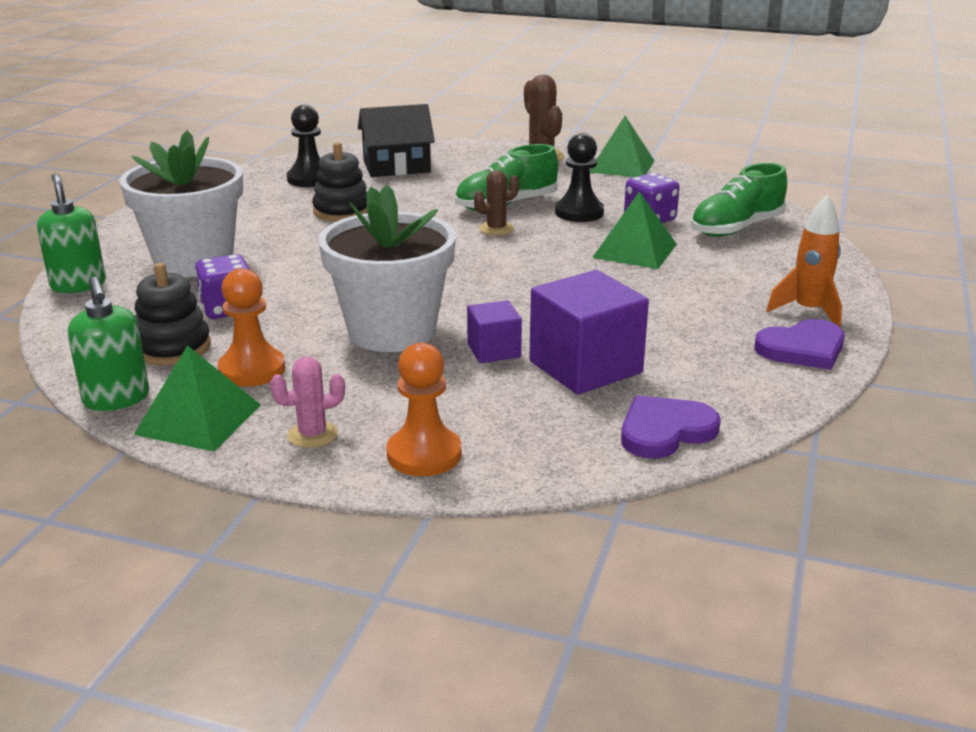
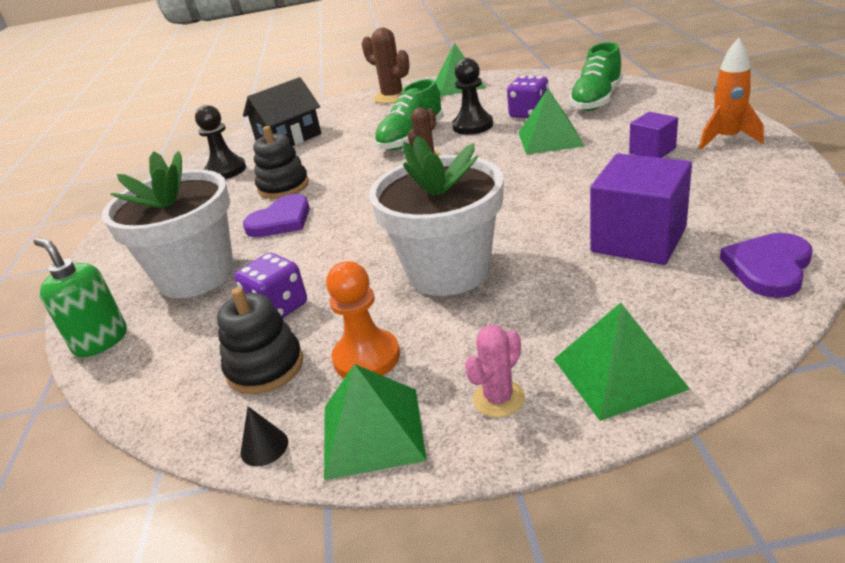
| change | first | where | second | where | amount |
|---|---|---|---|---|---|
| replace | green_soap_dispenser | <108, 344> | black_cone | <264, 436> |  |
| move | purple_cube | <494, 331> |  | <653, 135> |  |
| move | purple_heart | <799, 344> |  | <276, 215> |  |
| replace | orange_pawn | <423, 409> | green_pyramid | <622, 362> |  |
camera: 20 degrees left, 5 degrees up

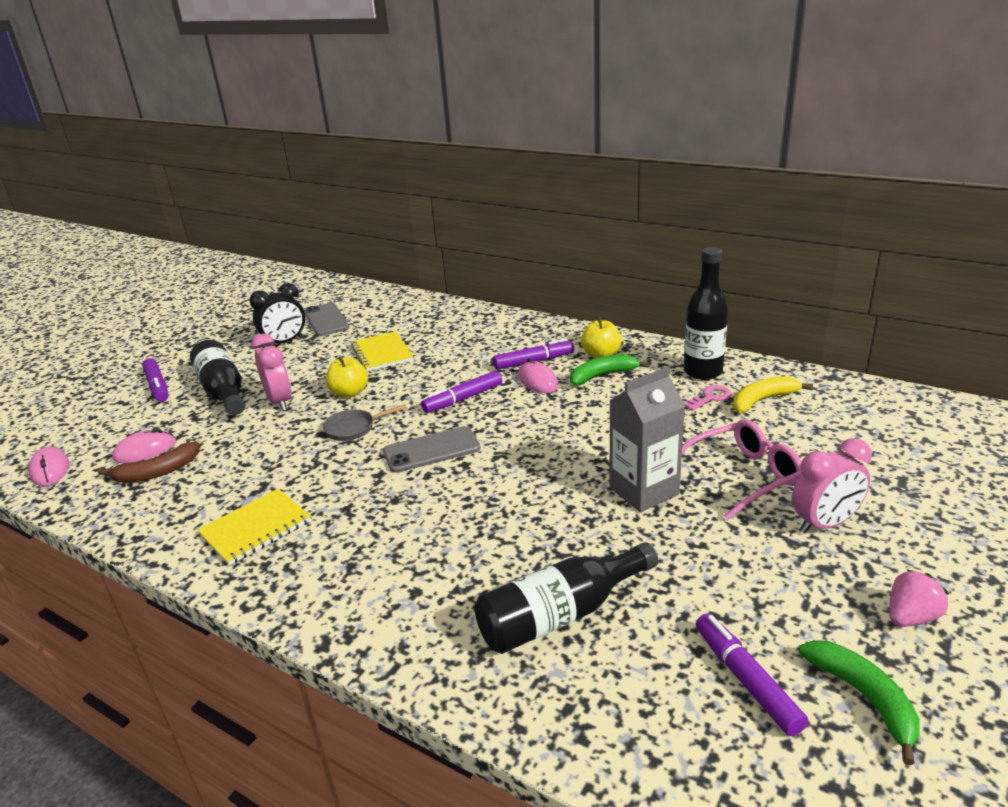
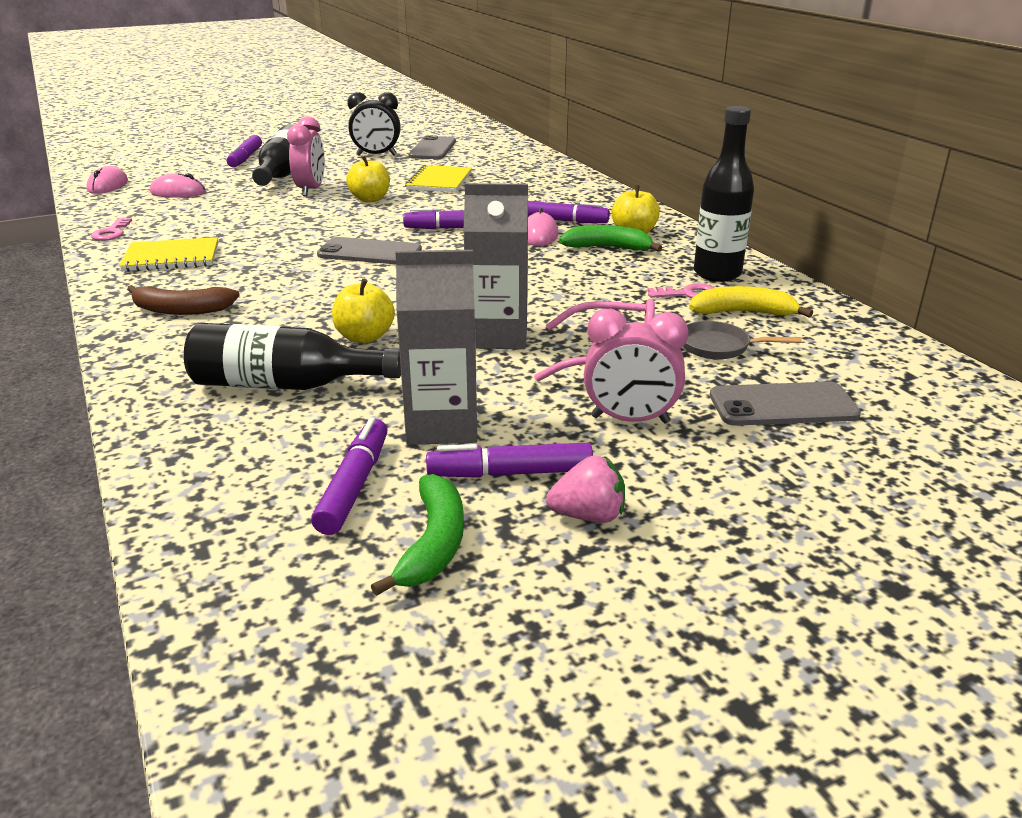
| change | first | where | second | where | amount |
|---|---|---|---|---|---|
| move | grey_pan | <364, 422> |  | <742, 340> |  |
| move | brown_banana | <149, 462> |  | <183, 300> |  |
| insert |  |  | pink_key | <111, 229> |  |
| insert |  |  | grey_carton | <436, 347> |  |
| insert |  |  | yellow_apple | <363, 311> |  |
| insert |  |  | grey_phone | <785, 404> |  |
| insert |  |  | purple_marker | <509, 460> |  |
camera: 30 degrees right, 0 degrees up

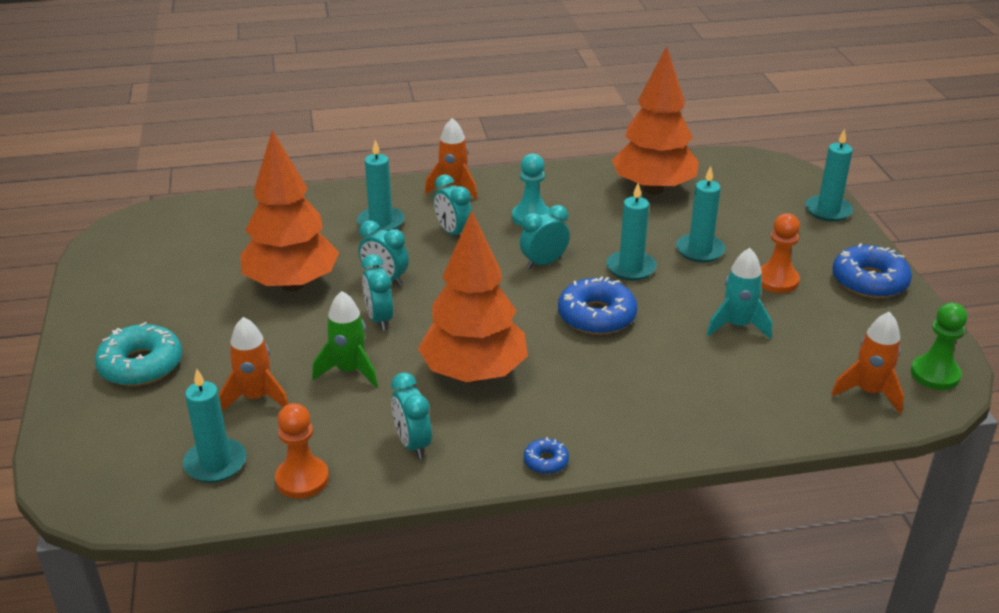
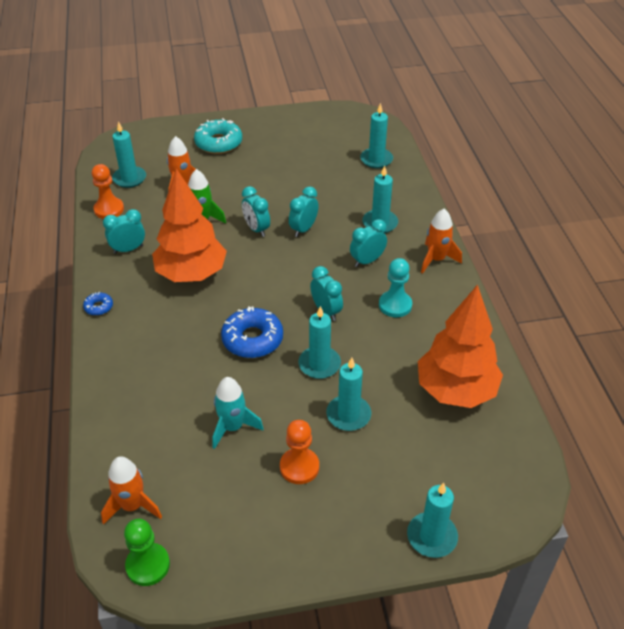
| change | first | where | second | where | amount |
|---|---|---|---|---|---|
| delete | orange_tree | <289, 210> |  |  |  |
| delete | blue_donut | <872, 270> |  |  |  |
| rotate | turquoise_clock | <377, 292> |  | <256, 211> | 105 degrees counterclockwise |
| insert |  |  | turquoise_candle | <376, 135> |  |
camera: 90 degrees right, 10 degrees up

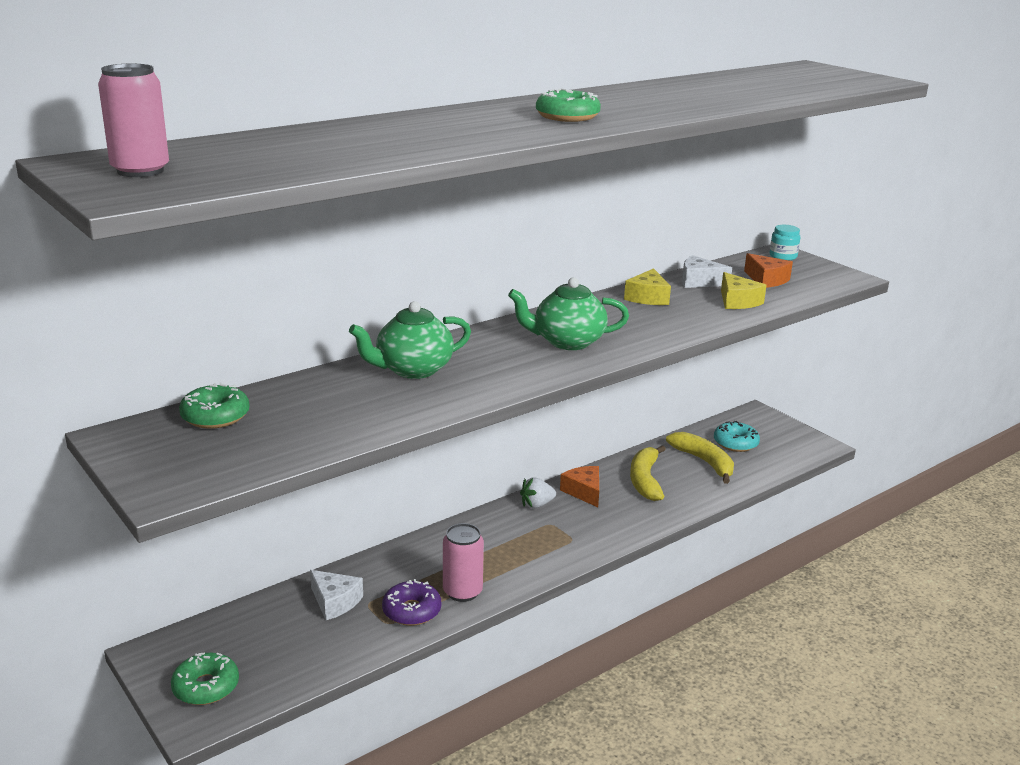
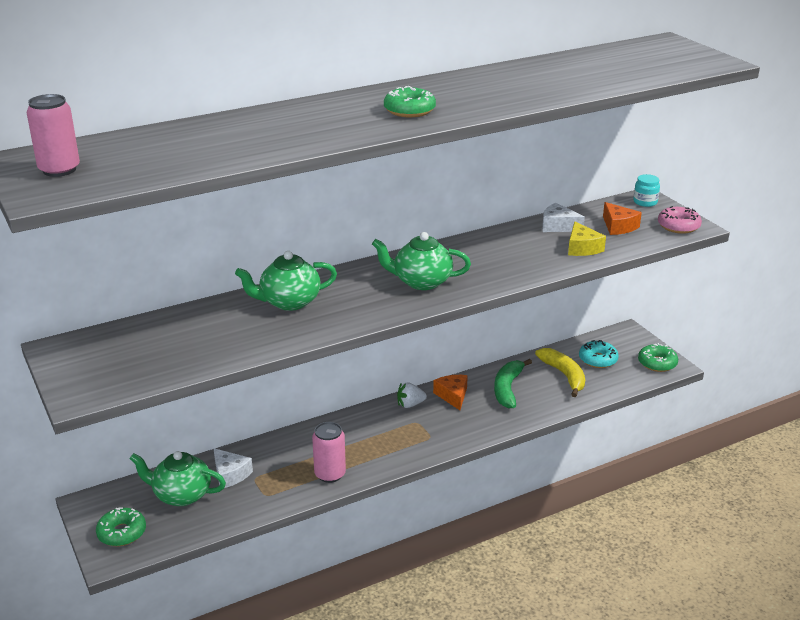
| change | first | where | second | where | amount |
|---|---|---|---|---|---|
| delete | yellow_cheese | <647, 286> |  |  |  |
| move | green_donut | <214, 405> |  | <658, 357> |  |
| recolor | yellow_banana | <648, 473> | green_banana | <513, 383> |  |
| delete | purple_donut | <411, 602> |  |  |  |
| insert |  |  | pink_donut | <680, 220> |  |
| insert |  |  | green_teapot | <178, 478> |  |
camera: 10 degrees right, 5 degrees up

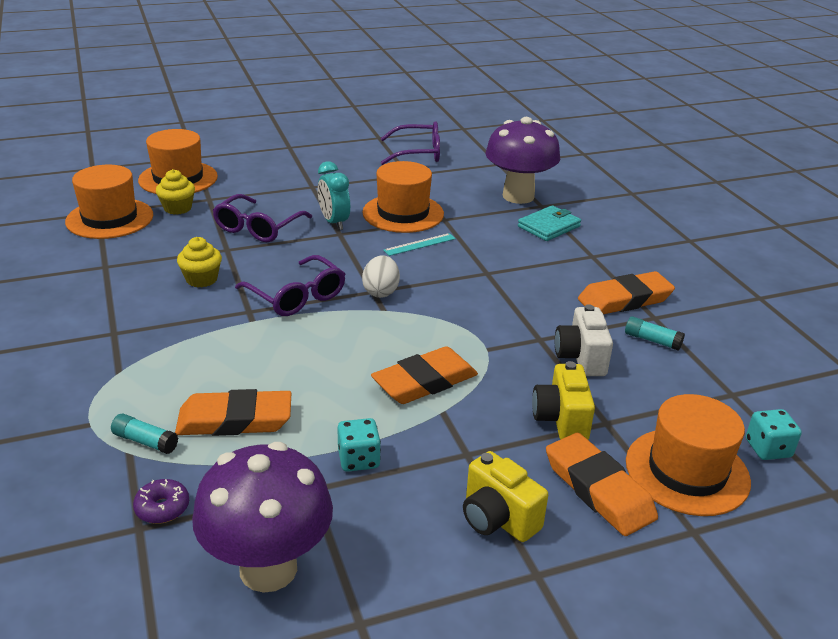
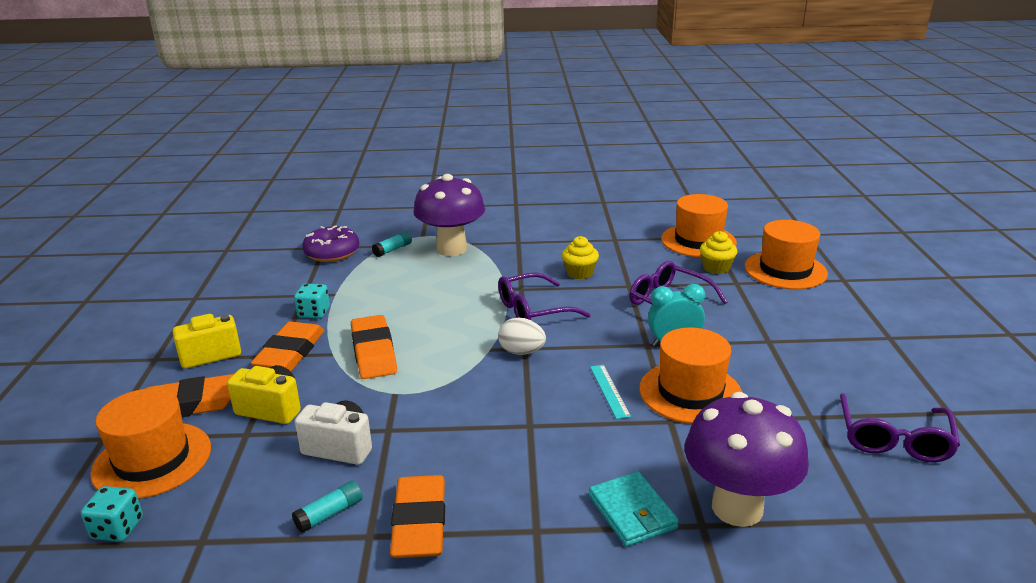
| change | first | where | second | where | amount |
|---|---|---|---|---|---|
| move | orange_eraser | <233, 412> |  | <287, 346> |  |
| move | purple_mushroom | <262, 517> |  | <449, 215> |  |
| resize | purple_donut | <161, 501> |  | <330, 244> | x1.80 |
camera: 110 degrees right, 5 degrees down

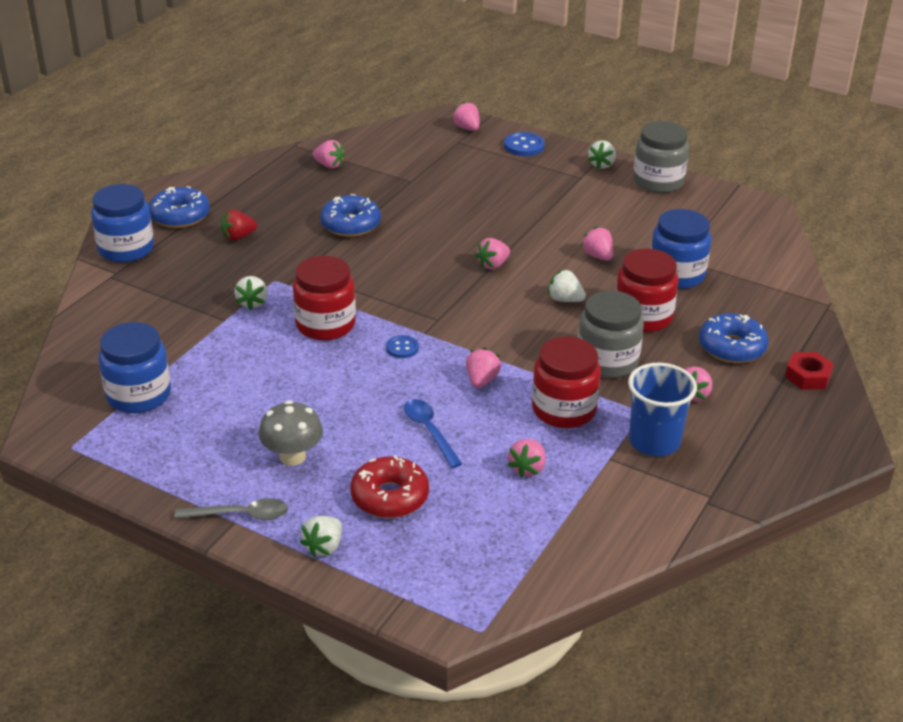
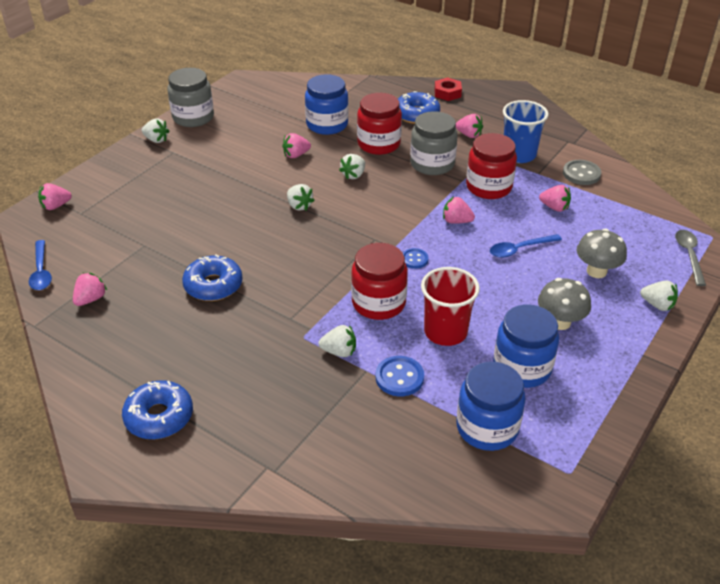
| change | first | where | second | where | amount |
|---|---|---|---|---|---|
| move | blue_button | <524, 144> |  | <400, 376> |  |
| move | blue_jar | <122, 223> |  | <526, 346> |  |
| delete | red_strawberry | <239, 225> |  |  |  |
| recolor | pink_strawberry | <492, 253> | white_strawberry | <301, 197> |  |
| replace | red_donut | <389, 487> | grey_mushroom | <602, 253> |  |
| move | grey_spoon | <231, 509> |  | <690, 258> |  |
| insert |  |  | grey_button | <582, 172> |  |
| insert |  |  | blue_spoon | <40, 265> |  |
| insert |  |  | red_cup | <450, 306> |  |
camera: 85 degrees left, 5 degrees up

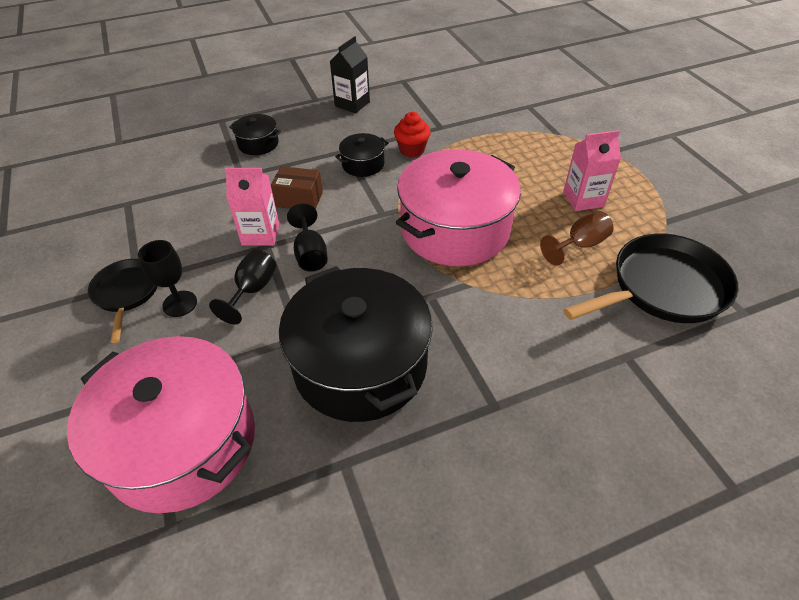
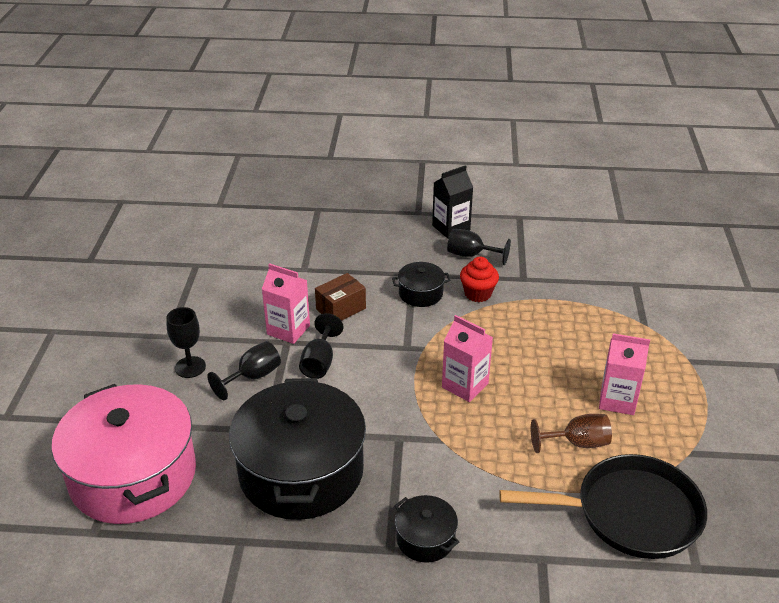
| change | first | where | second | where | amount |
|---|---|---|---|---|---|
| move | black_pot | <255, 134> |  | <426, 529> |  |
| replace | pink_pot | <458, 207> | pink_carton | <467, 358> |  |
| rotate | brown_box | <297, 187> |  | <340, 297> | 75 degrees counterclockwise |
| delete | black_pan | <123, 301> |  |  |  |
| insert |  |  | black_goblet | <479, 247> |  |
camera: 25 degrees right, 10 degrees down

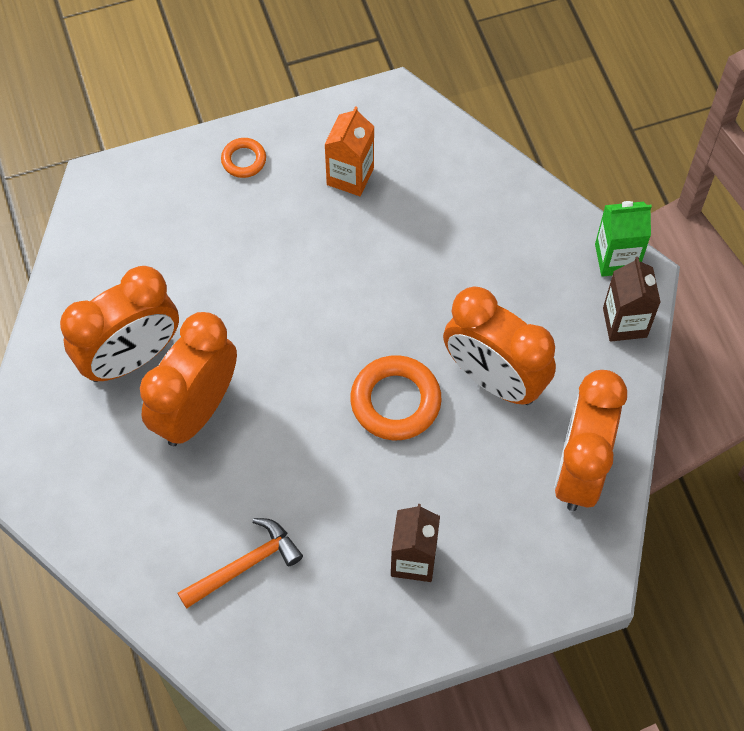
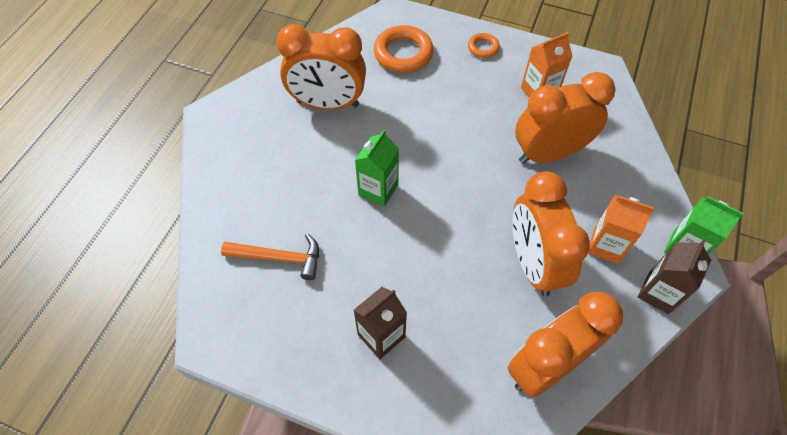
| change | first | where | second | where | amount |
|---|---|---|---|---|---|
| move | orange_clock | <188, 379> |  | <565, 118> |  |
| move | orange_ring | <395, 397> |  | <404, 49> |  |
| insert |  |  | green_carton | <377, 168> |  |
| insert |  |  | orange_carton | <621, 229> |  |
camera: 40 degrees right, 5 degrees down

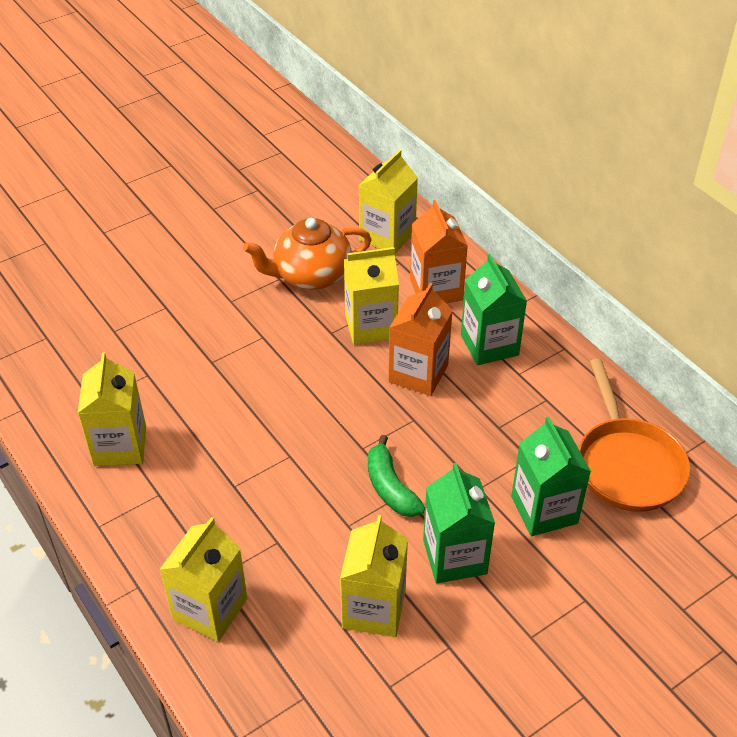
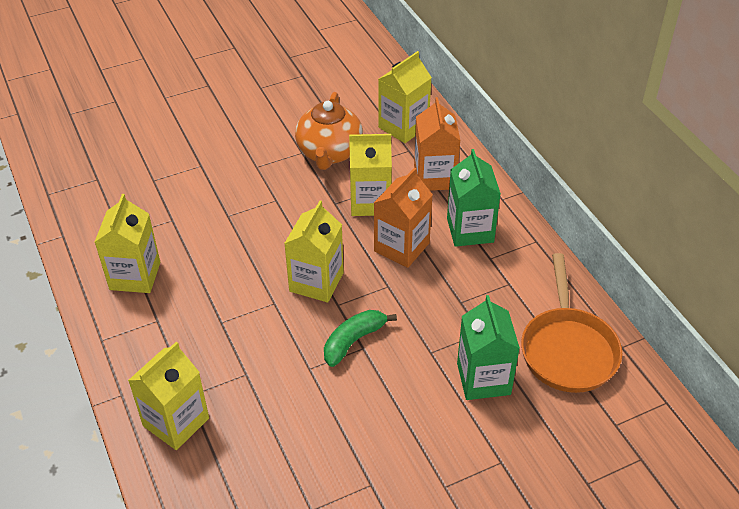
| change | first | where | second | where | amount |
|---|---|---|---|---|---|
| rotate | orange_teapot | <307, 254> |  | <329, 131> | 75 degrees counterclockwise |
| rotate | green_banana | <396, 476> |  | <360, 338> | 60 degrees clockwise |
| delete | green_carton | <459, 523> |  |  |  |
| move | yellow_carton | <374, 576> |  | <314, 252> |  |
camera: 10 degrees right, 0 degrees up

